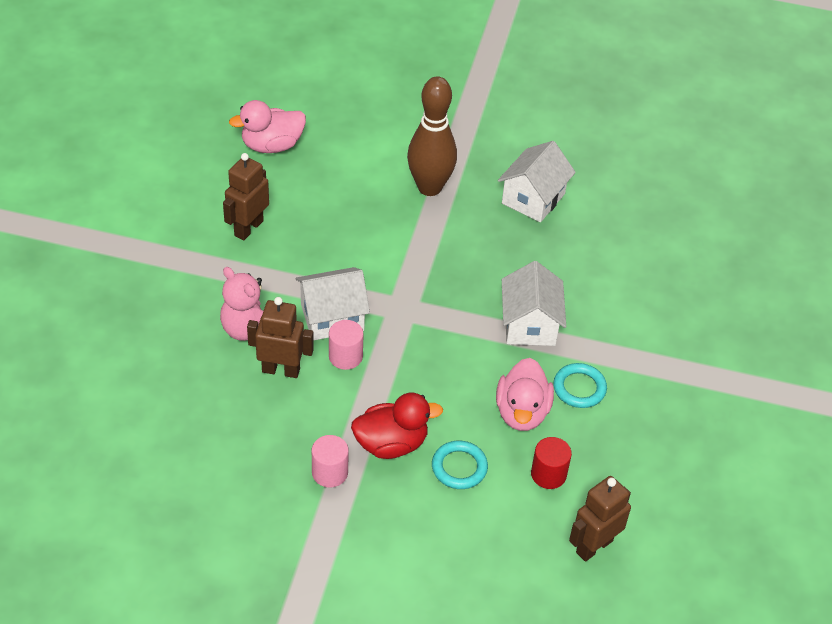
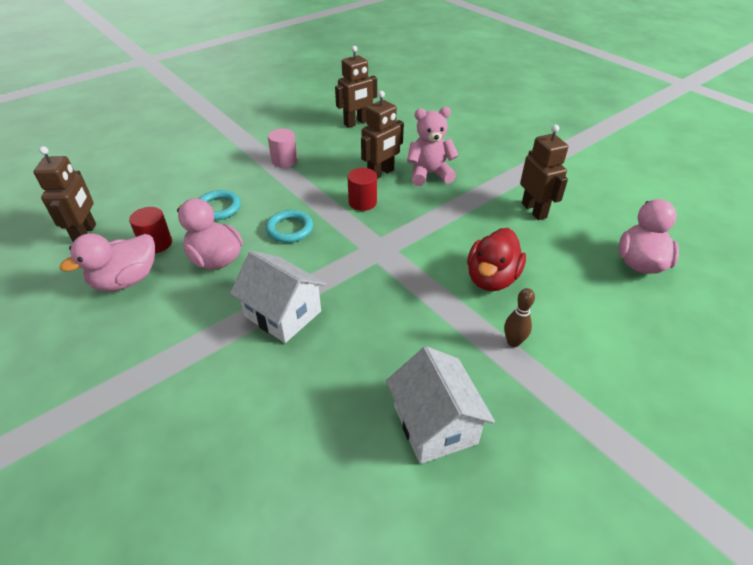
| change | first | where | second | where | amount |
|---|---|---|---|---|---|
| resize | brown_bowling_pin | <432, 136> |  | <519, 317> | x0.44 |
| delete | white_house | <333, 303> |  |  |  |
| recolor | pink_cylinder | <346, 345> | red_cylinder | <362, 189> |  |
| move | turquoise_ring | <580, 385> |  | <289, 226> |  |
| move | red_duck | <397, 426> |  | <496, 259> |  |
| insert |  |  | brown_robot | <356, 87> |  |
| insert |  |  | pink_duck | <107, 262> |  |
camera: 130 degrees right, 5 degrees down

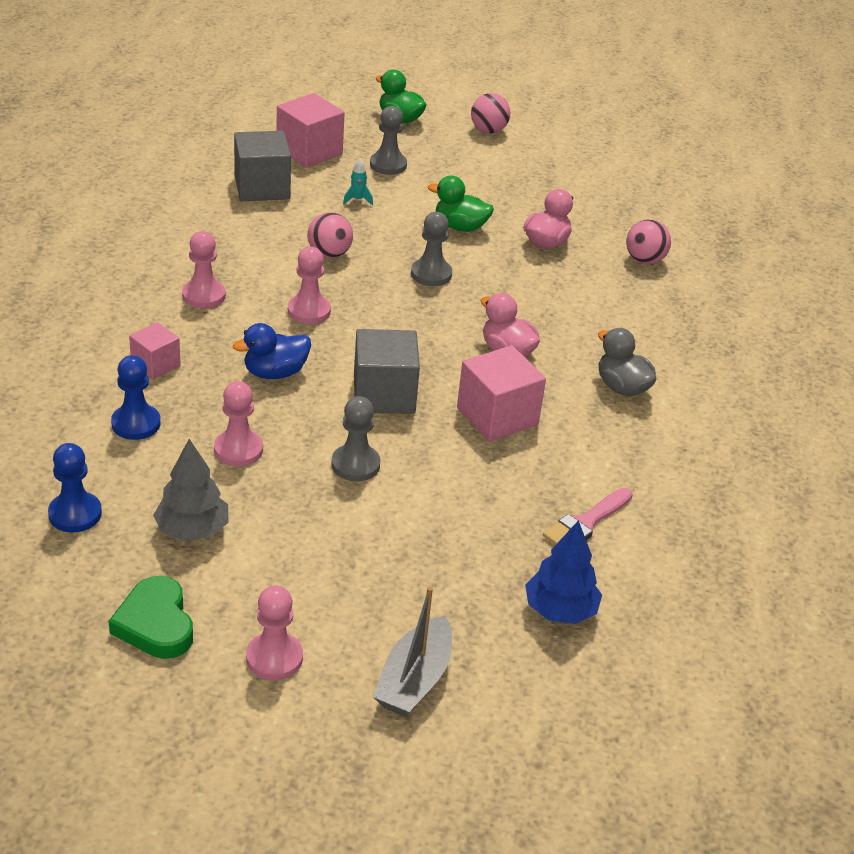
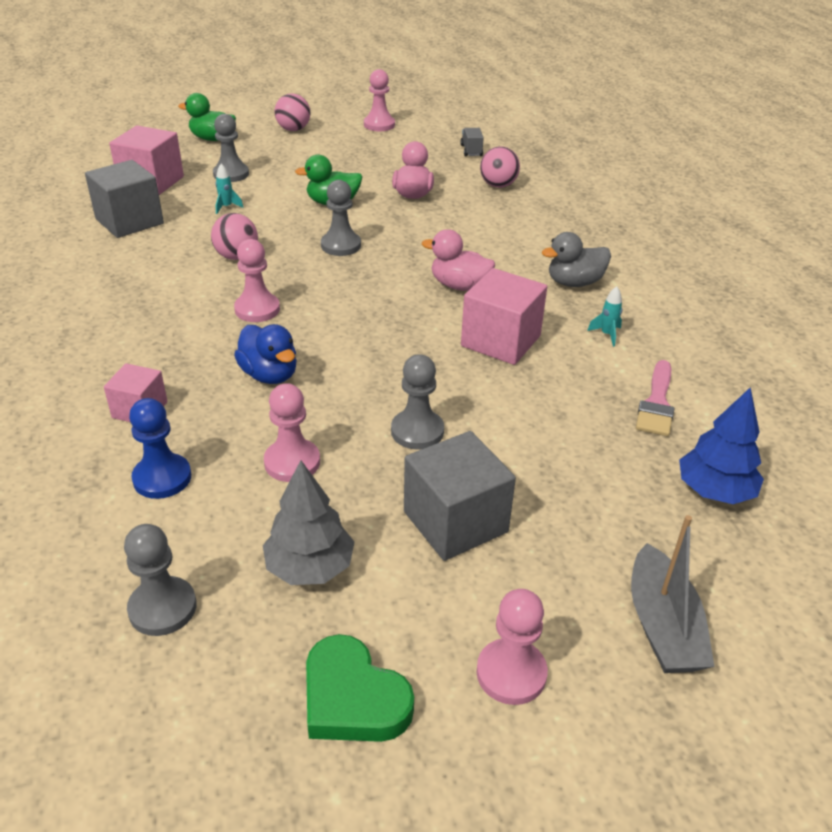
| change | first | where | second | where | amount |
|---|---|---|---|---|---|
| move | pink_pawn | <204, 270> |  | <379, 100> |  |
| rotate | blue_duck | <272, 351> |  | <265, 354> | 75 degrees counterclockwise |
| rotate | grey_duck | <627, 362> |  | <576, 259> | 45 degrees counterclockwise |
| move | grey_cube | <387, 371> |  | <460, 496> |  |
| recolor | blue_pawn | <75, 488> | grey_pawn | <160, 580> |  |
| insert |  |  | grey_truck | <472, 142> |  |
| insert |  |  | turquoise_rocket | <604, 316> |  |
camera: 25 degrees left, 0 degrees up

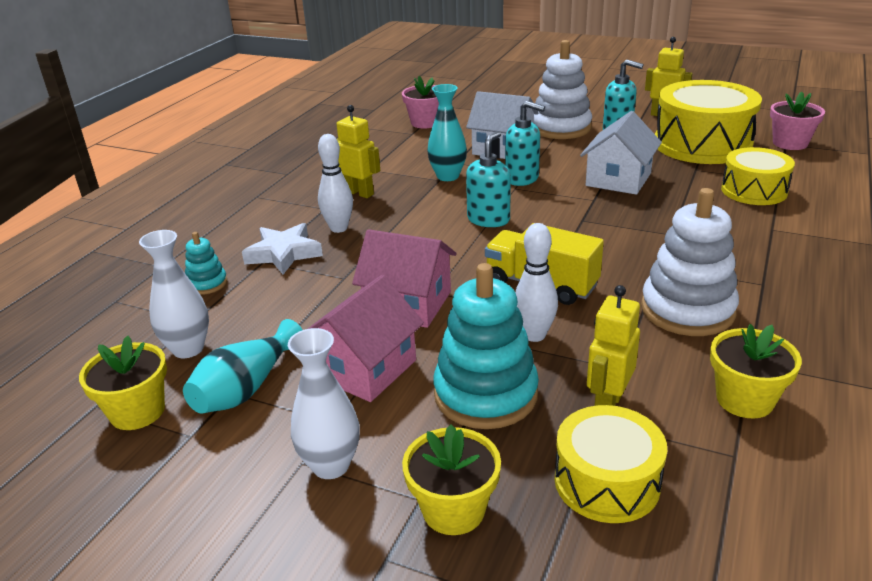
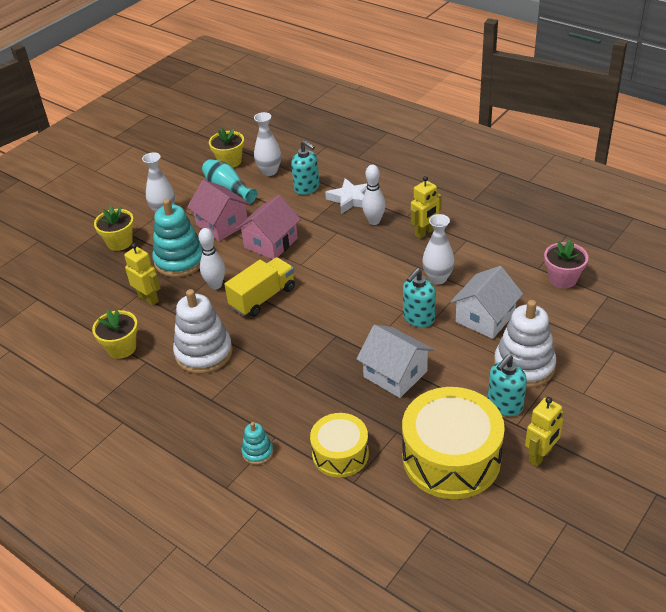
| change | first | where | second | where | amount |
|---|---|---|---|---|---|
| recolor | turquoise_vase | <447, 132> | white_vase | <438, 249> |  |
| delete | pink_flower_pot | <797, 121> |  |  |  |
| move | turquoise_soap_dispenser | <488, 179> |  | <305, 167> |  |
| move | turquoise_stacking_toy | <206, 263> |  | <257, 443> |  |
| delete | yellow_drum | <611, 464> |  |  |  |
camera: 105 degrees right, 10 degrees up

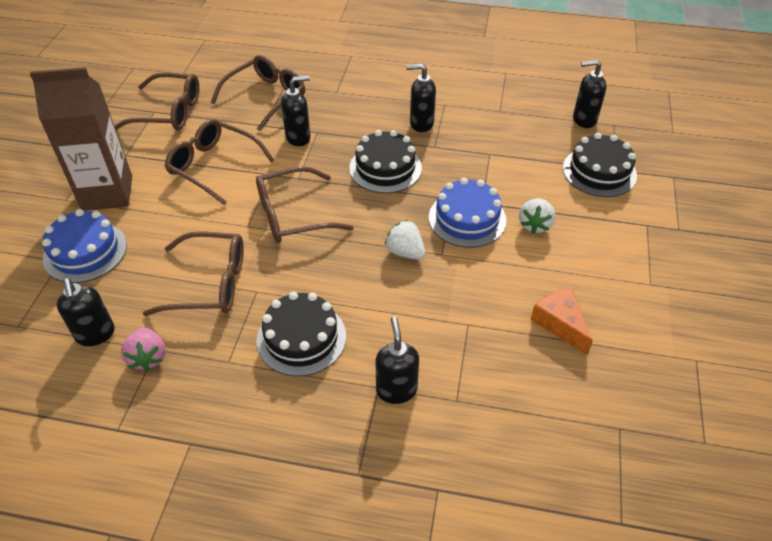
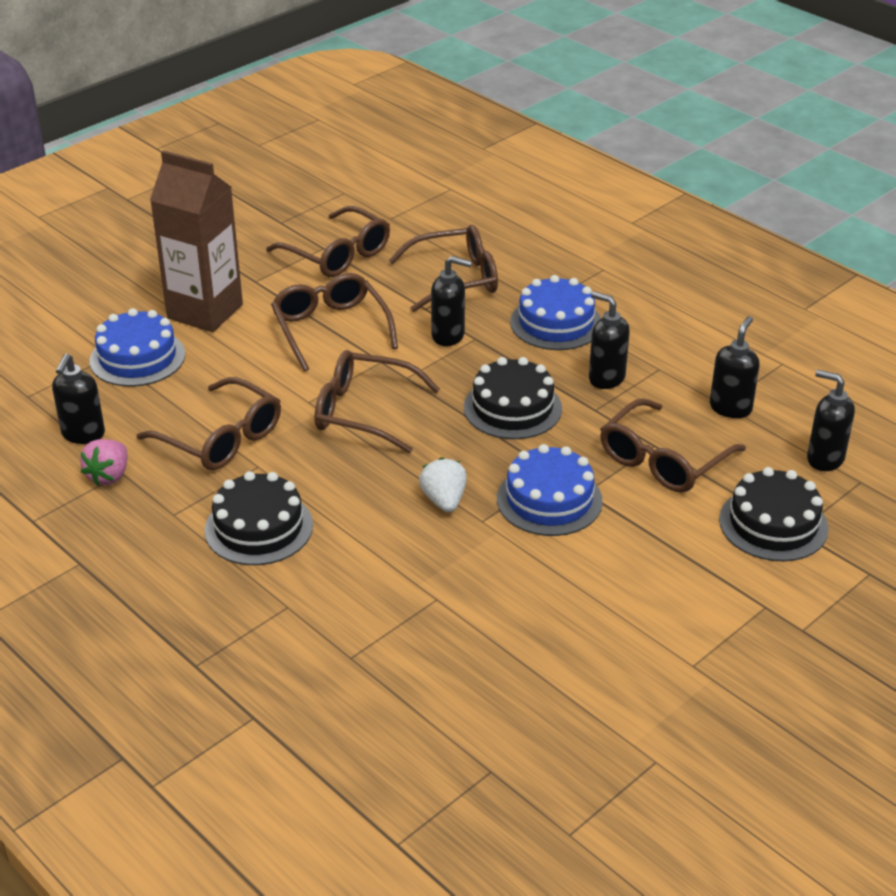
| change | first | where | second | where | amount |
|---|---|---|---|---|---|
| delete | white_strawberry | <537, 216> |  |  |  |
| delete | orange_cheese | <562, 321> |  |  |  |
| move | black_soap_dispenser | <397, 360> |  | <735, 367> |  |
| insert |  |  | blue_cake | <555, 312> |  |
| insert |  |  | brown_glasses | <673, 445> |  |
camera: 35 degrees right, 10 degrees down

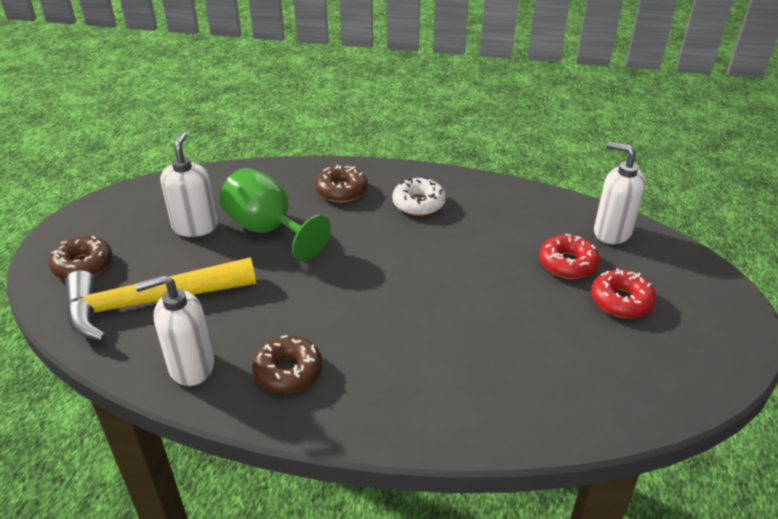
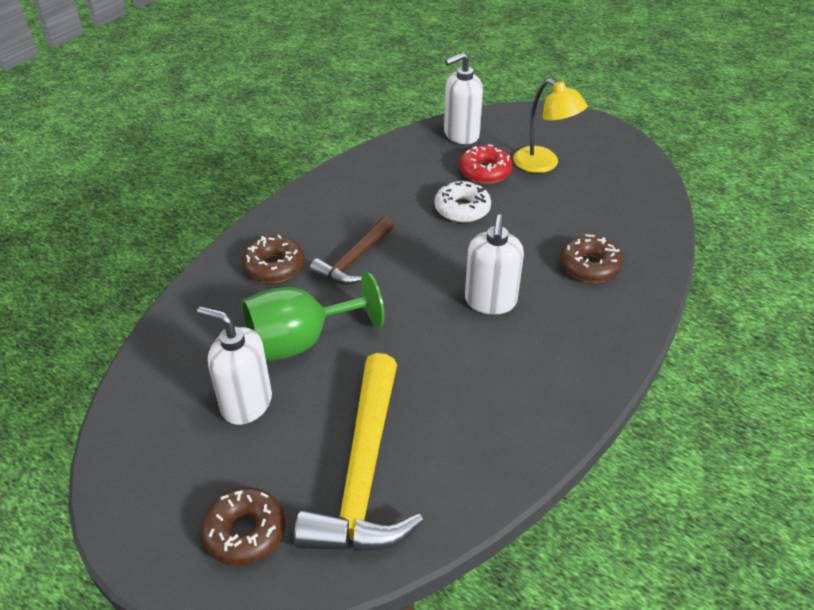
| change | first | where | second | where | amount |
|---|---|---|---|---|---|
| move | white_donut | <419, 196> |  | <463, 202> |  |
| replace | red_donut | <624, 293> | yellow_lamp | <550, 126> |  |
| move | white_soap_dispenser | <174, 330> |  | <494, 264> |  |
| move | brown_donut | <287, 364> |  | <591, 258> |  |
| insert |  |  | brown_hammer | <352, 250> |  |
camera: 65 degrees left, 5 degrees up

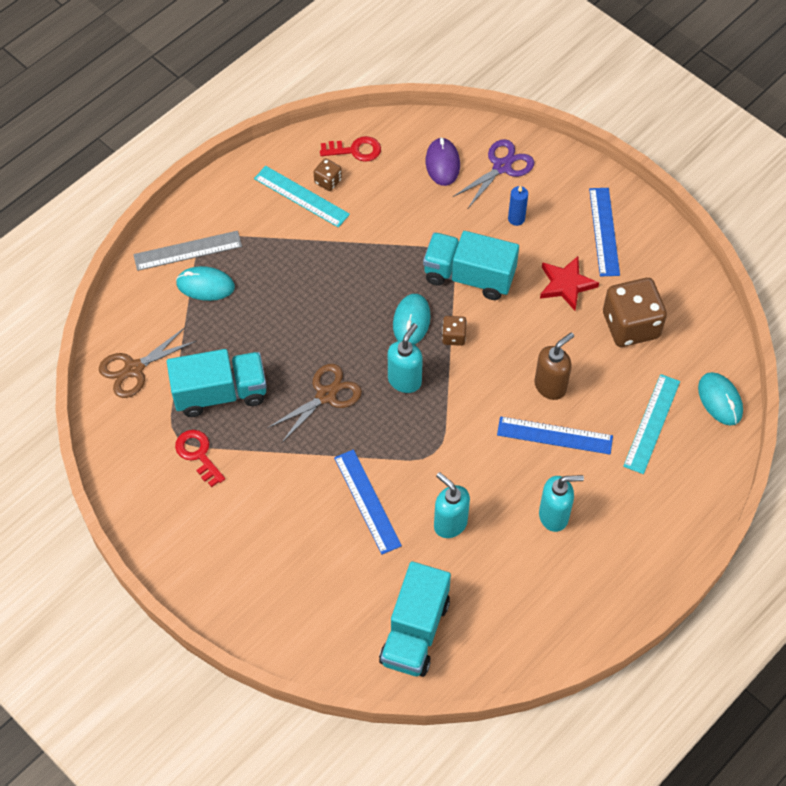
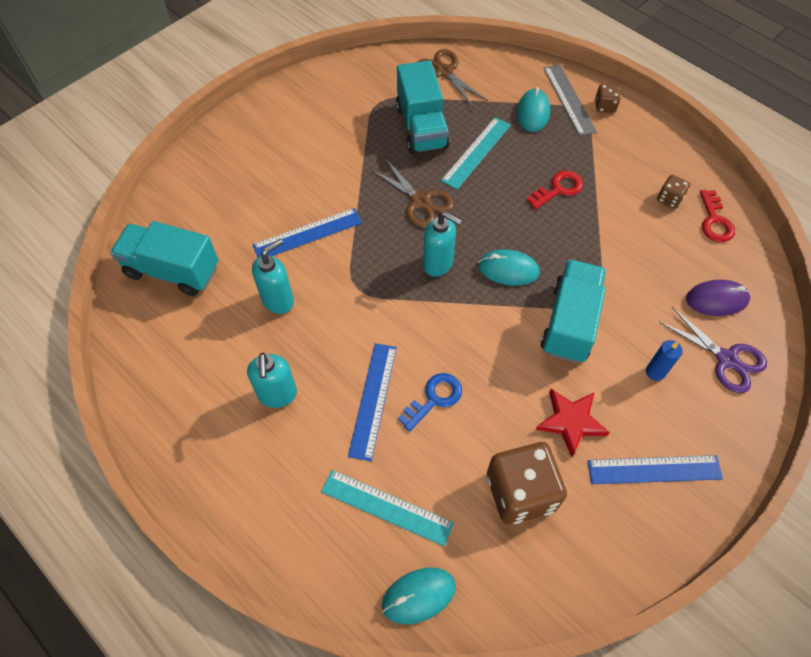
| change | first | where | second | where | amount |
|---|---|---|---|---|---|
| move | turquoise_ruler | <302, 197> |  | <476, 153> |  |
| move | brown_dice | <454, 331> |  | <608, 98> |  |
| replace | brown_soap_dispenser | <554, 366> | blue_key | <430, 402> |  |
| move | red_key | <200, 458> |  | <554, 190> |  |
camera: 90 degrees right, 0 degrees up

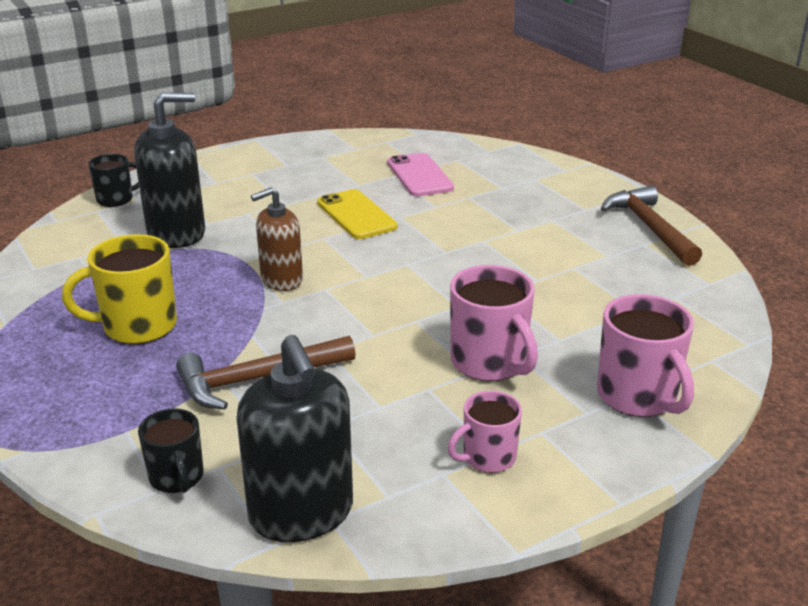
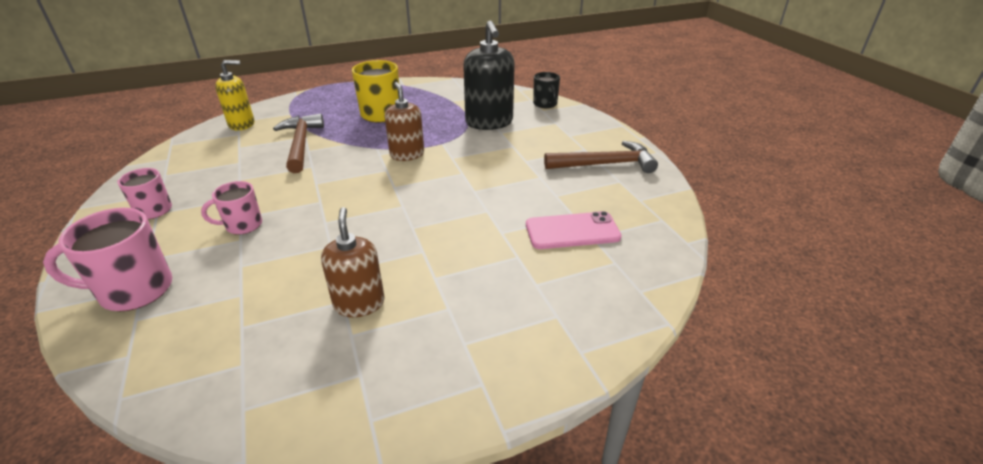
| change | first | where | second | where | amount |
|---|---|---|---|---|---|
| move | brown_hammer | <651, 226> |  | <601, 157> |  |
| delete | yellow_phone | <357, 214> |  |  |  |
| resize | pink_mug | <494, 323> |  | <231, 208> | x0.62 |
| delete | black_soap_dispenser | <294, 438> |  |  |  |
| replace | black_mug | <171, 450> | yellow_soap_dispenser | <234, 95> |  |
| insert |  |  | brown_soap_dispenser | <353, 262> |  |
camera: 100 degrees right, 5 degrees up

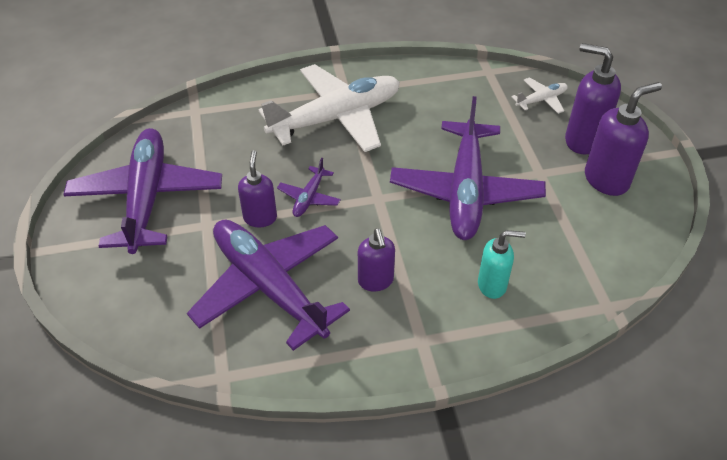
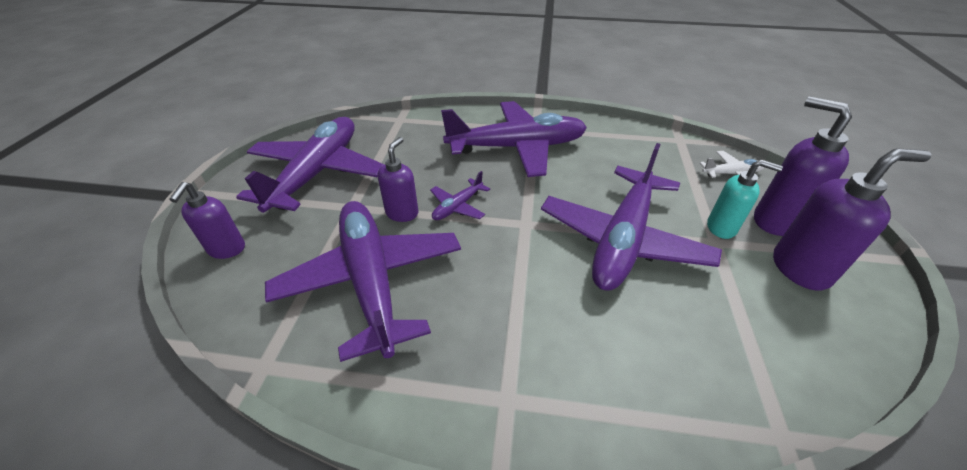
| change | first | where | second | where | amount |
|---|---|---|---|---|---|
| recolor | white_plane | <329, 108> | purple_plane | <514, 139> |  |
| move | purple_soap_dispenser | <376, 259> |  | <207, 220> |  |
| move | turquoise_soap_dispenser | <502, 264> |  | <745, 199> |  |
camera: 20 degrees right, 5 degrees down

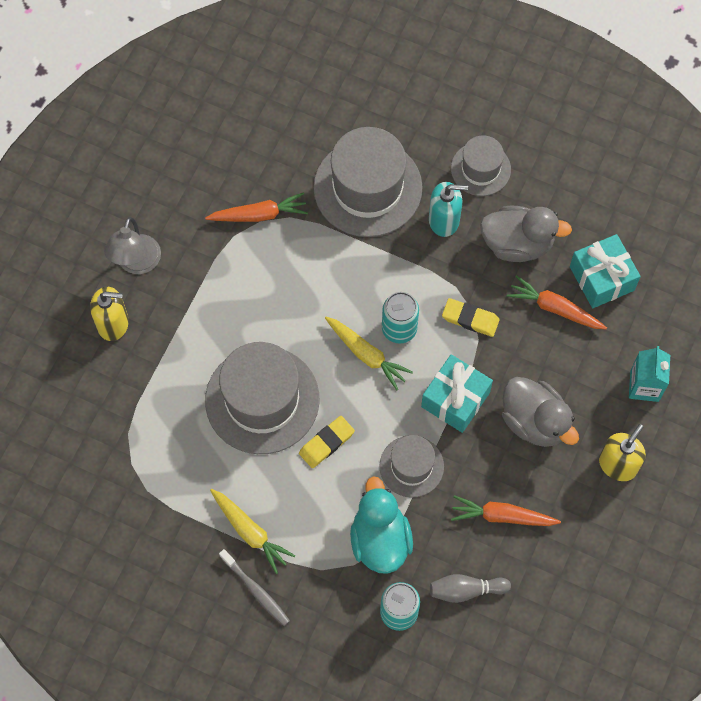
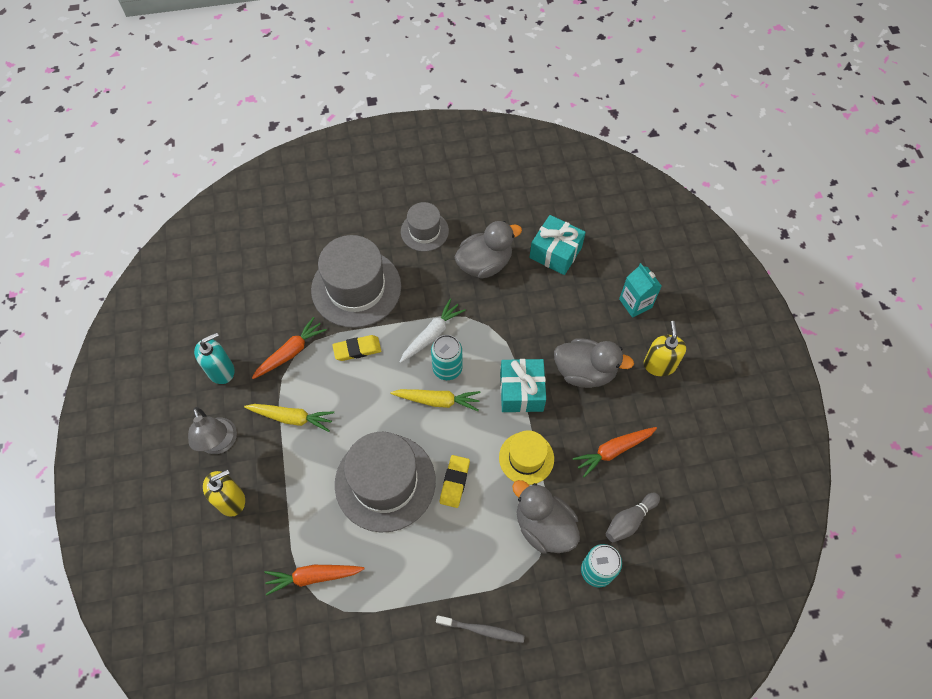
| change | first | where | second | where | amount |
|---|---|---|---|---|---|
| move | turquoise_soap_dispenser | <448, 209> |  | <214, 358> |  |
| move | orange_carrot | <557, 302> |  | <314, 580> |  |
| move | yellow_eraser | <471, 317> |  | <356, 348> |  |
| recolor | grey_hat | <411, 466> | yellow_hat | <526, 457> |  |
| recolor | turquoise_duck | <381, 525> | grey_duck | <546, 517> |  |
| move | yellow_carrot | <252, 531> |  | <289, 418> |  |
| insert |  |  | white_carrot | <433, 331> |  |
camera: 35 degrees left, 5 degrees down

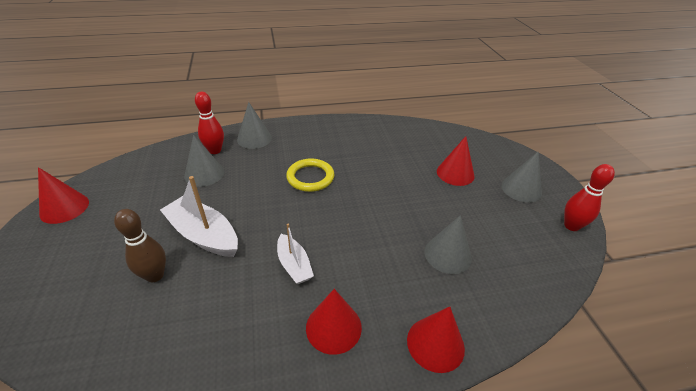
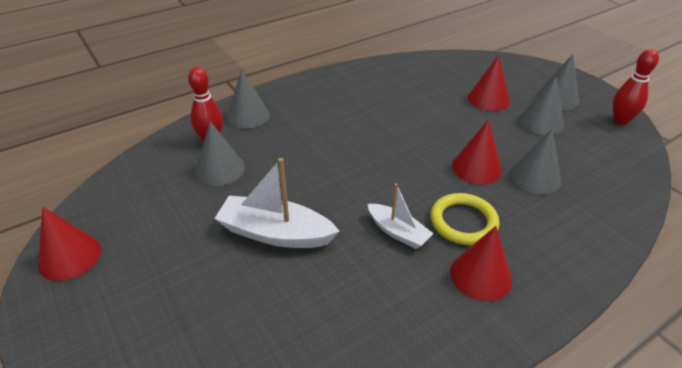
| change | first | where | second | where | amount |
|---|---|---|---|---|---|
| move | yellow_ring | <310, 175> |  | <465, 219> |  |
| delete | brown_bowling_pin | <140, 245> |  |  |  |
| move | red_cone | <436, 340> |  | <477, 152> |  |
| insert |  |  | grey_cone | <541, 105> |  |
camera: 20 degrees left, 0 degrees up

